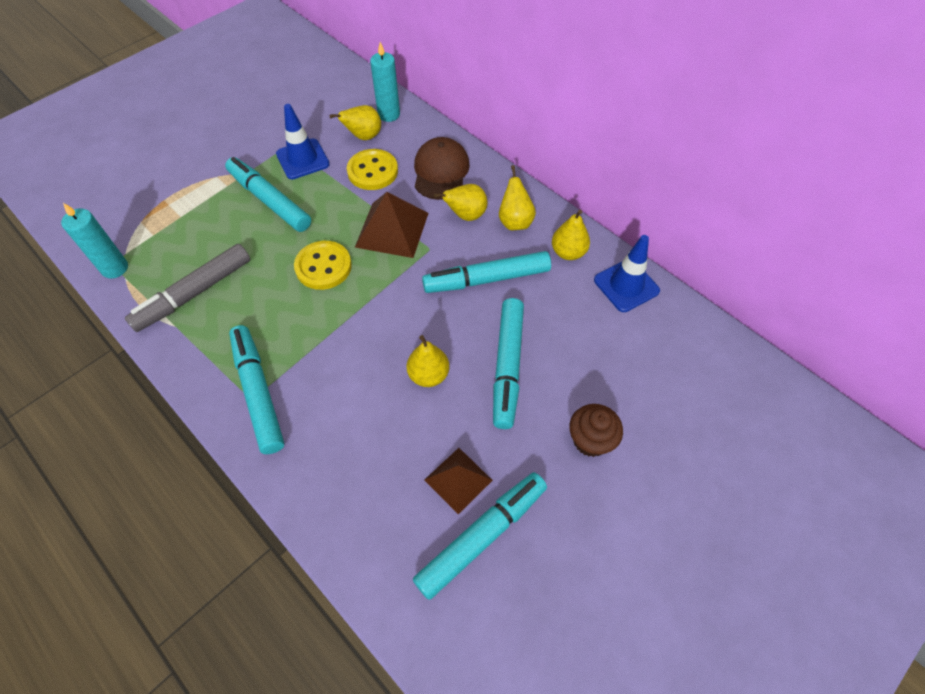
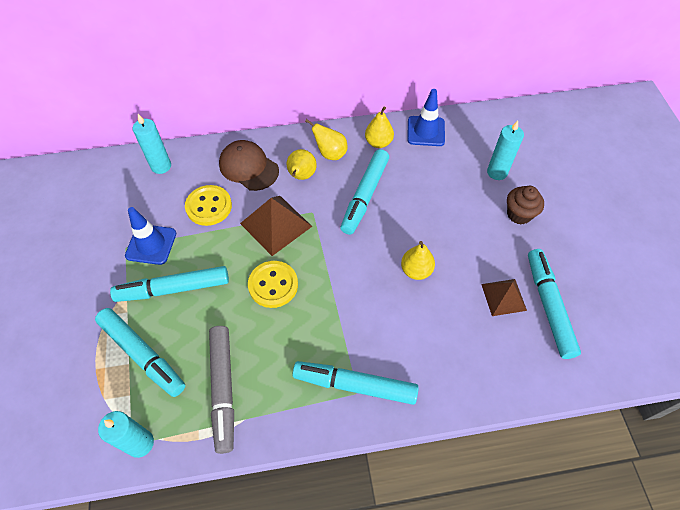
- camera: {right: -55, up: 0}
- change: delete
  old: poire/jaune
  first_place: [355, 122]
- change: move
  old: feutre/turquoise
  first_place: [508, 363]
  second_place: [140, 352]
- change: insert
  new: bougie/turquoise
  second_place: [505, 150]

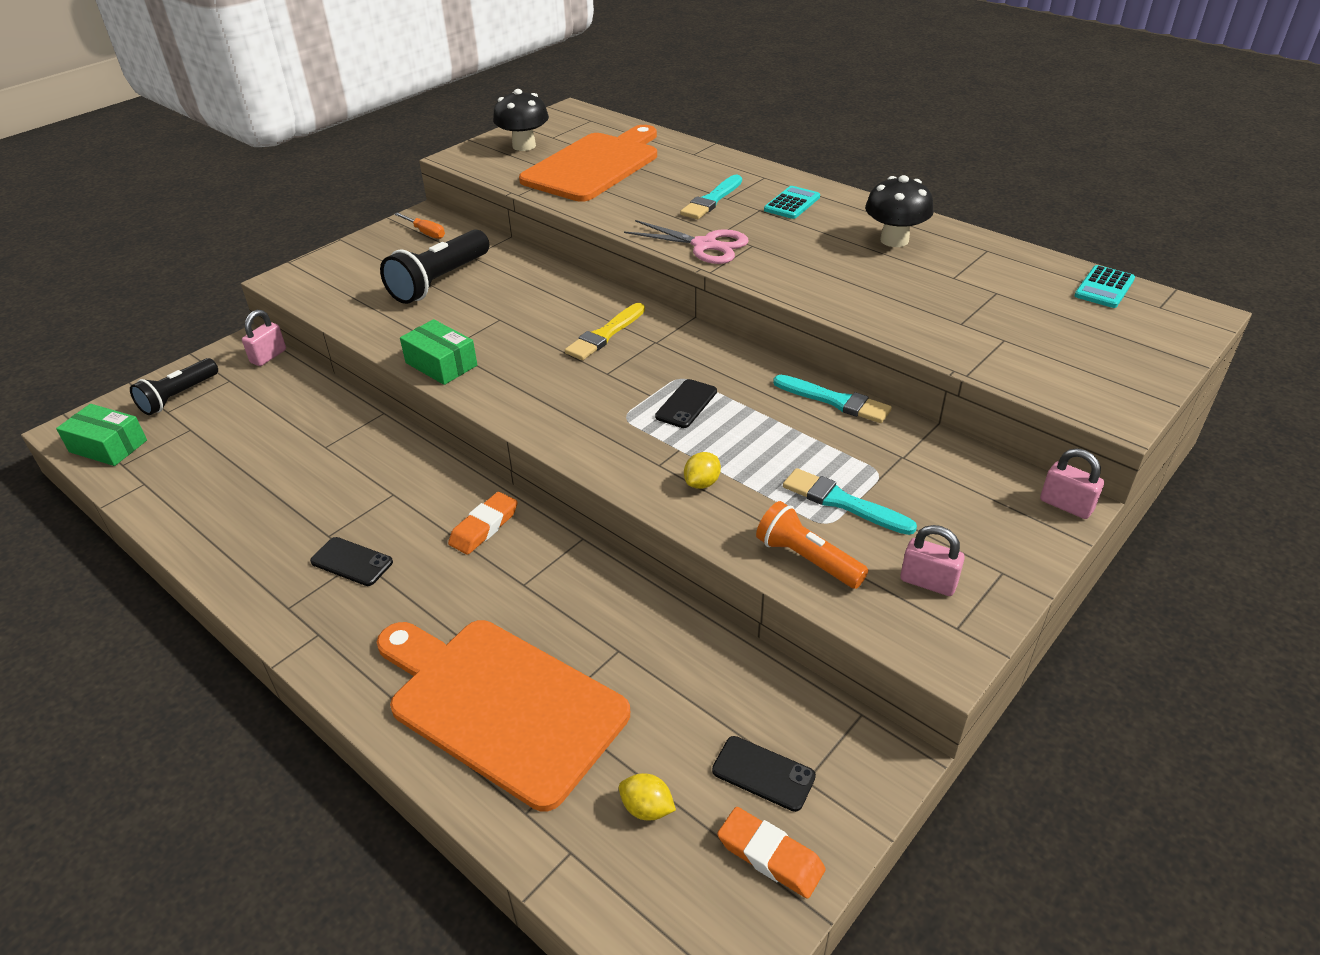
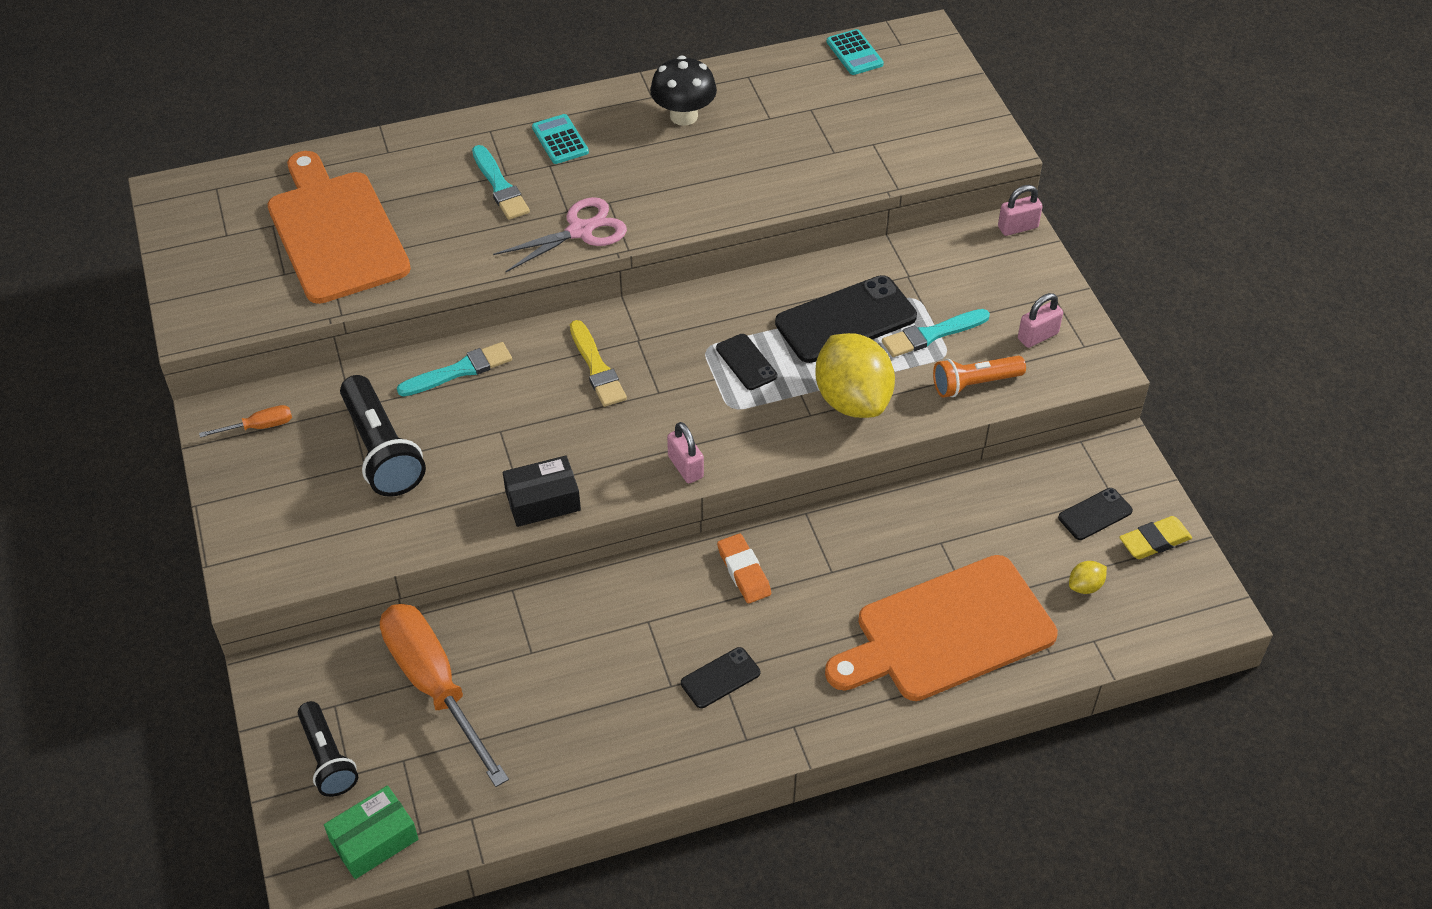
- camera: {right: -60, up: 10}
- change: move
  old: cadenas/rose
  first_place: [264, 338]
  second_place: [685, 452]
- change: recolor
  old: boîte/vert
  new: boîte/noir
  first_place: [438, 352]
  second_place: [542, 491]
- change: delete
  old: champignon/noir
  first_place: [521, 120]
- change: resize
  old: citron/jaune
  first_place: [702, 470]
  second_place: [855, 375]
  factor: 2.47
- change: recolor
  old: gomme/orange
  new: gomme/jaune
  first_place: [771, 853]
  second_place: [1155, 537]
- change: move
  old: pinceau/turquoise
  first_place: [832, 399]
  second_place: [454, 369]
- change: insert
  new: tournevis/orange
  second_place: [444, 695]
- change: insert
  new: téléphone/noir
  second_place: [846, 319]

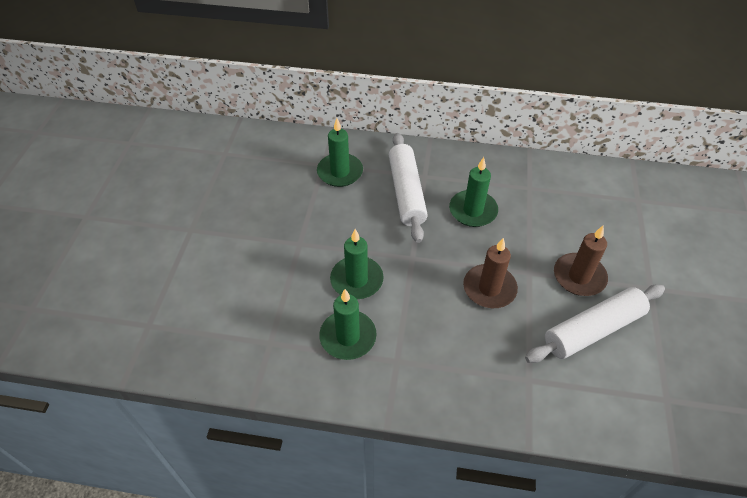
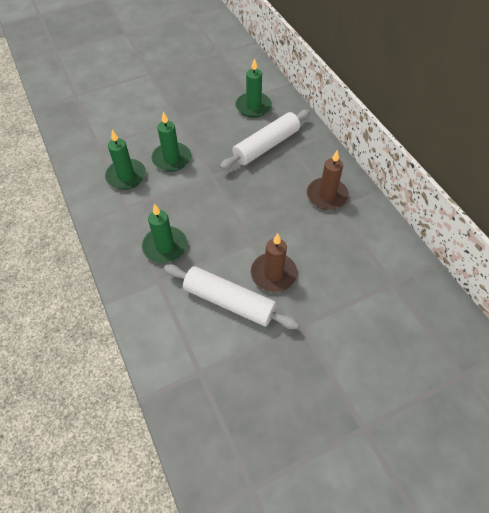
- camera: {right: 55, up: 5}
- change: move
  old: bougie/vert
  first_place: [473, 192]
  second_place: [164, 233]
- change: move
  old: bougie/marron
  first_place: [490, 273]
  second_place: [328, 180]

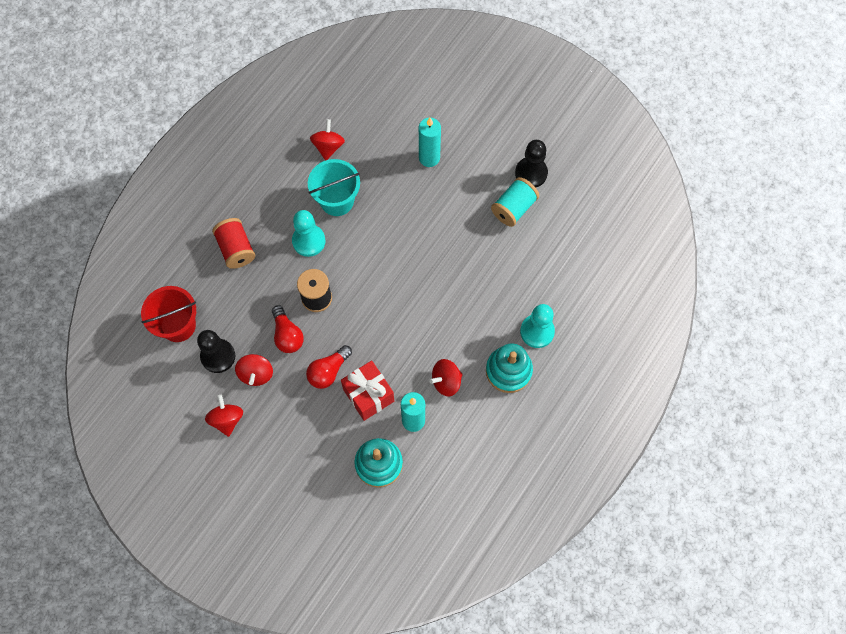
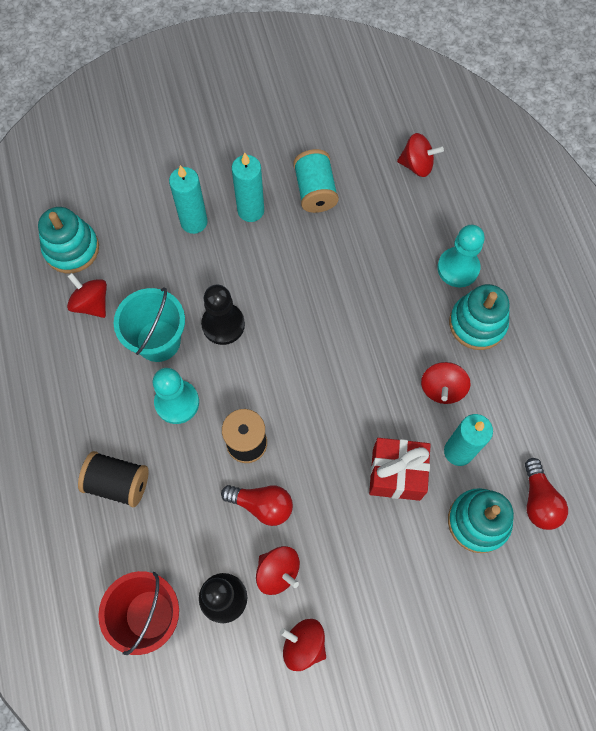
- camera: {right: -50, up: 0}
- change: recolor
  old: bobine/rouge
  new: bobine/noir
  first_place: [233, 243]
  second_place: [113, 479]
- change: move
  old: ampoule/rouge
  first_place: [329, 367]
  second_place: [546, 494]
- change: move
  old: pion/noir
  first_place: [531, 164]
  second_place: [223, 315]
- change: insert
  new: jouet à empiler/turquoise
  second_place: [68, 240]
- change: insert
  new: bougie/turquoise
  second_place: [248, 187]
- change: insert
  new: toupie/rouge
  second_place: [420, 155]

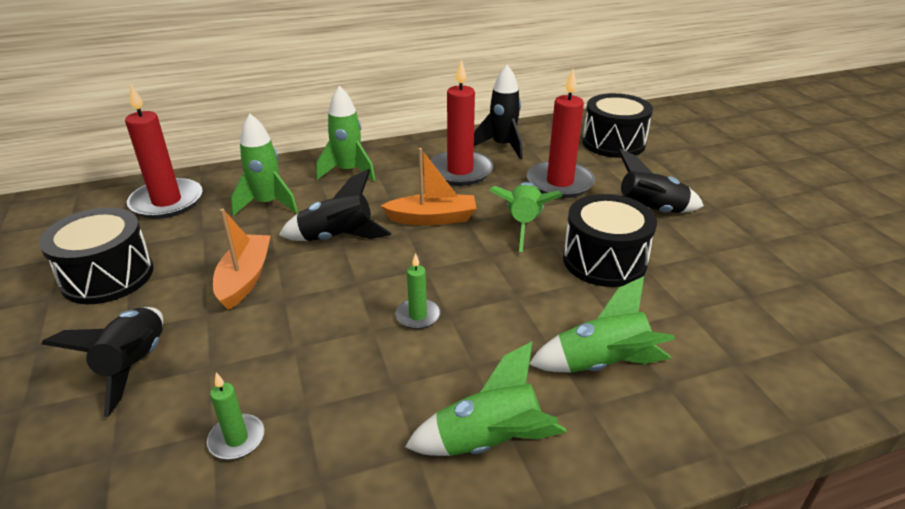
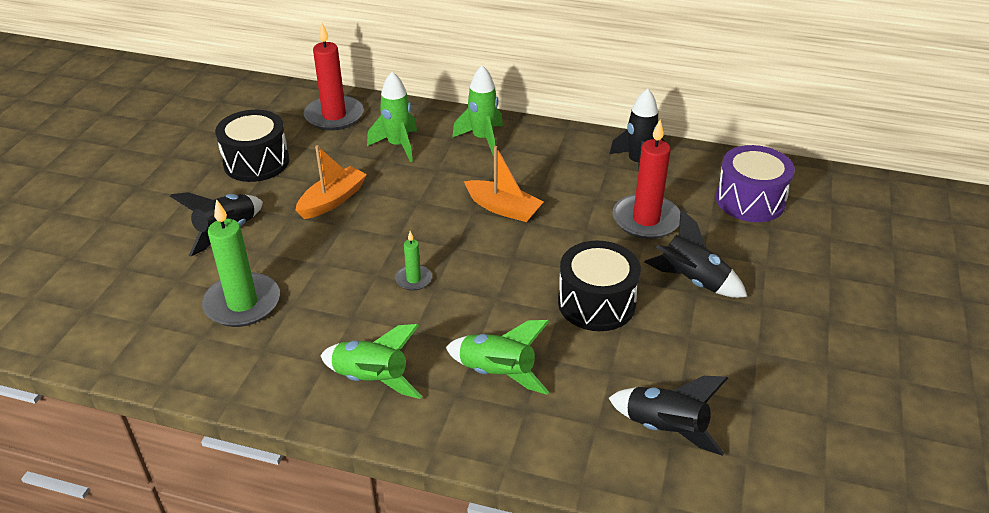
- camera: {right: 35, up: 5}
- change: resize
  old: bougie/vert
  first_place: [236, 416]
  second_place: [241, 263]
  factor: 2.01
- change: move
  old: fusée/noir
  first_place: [335, 205]
  second_place: [668, 416]
- change: delete
  old: bougie/rouge
  first_place: [461, 122]
- change: delete
  old: fusée/vert
  first_place: [526, 217]
- change: recolor
  old: tambour/noir
  new: tambour/violet
  first_place: [617, 125]
  second_place: [755, 183]

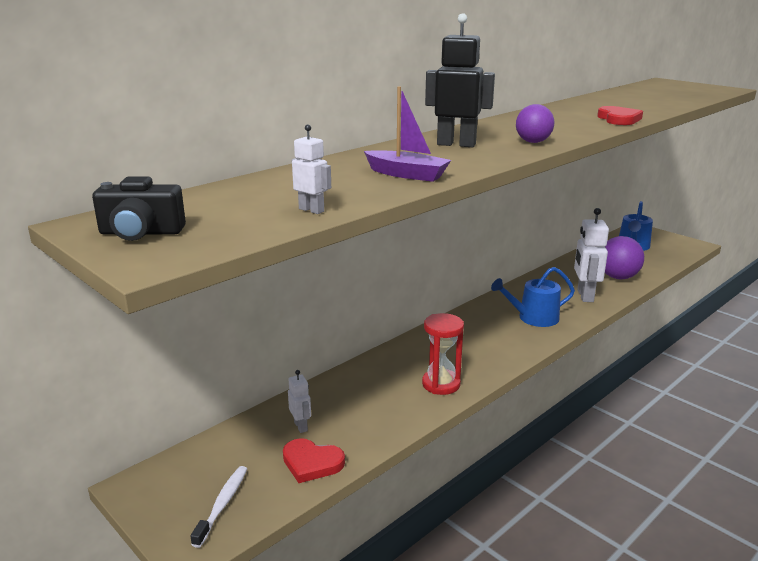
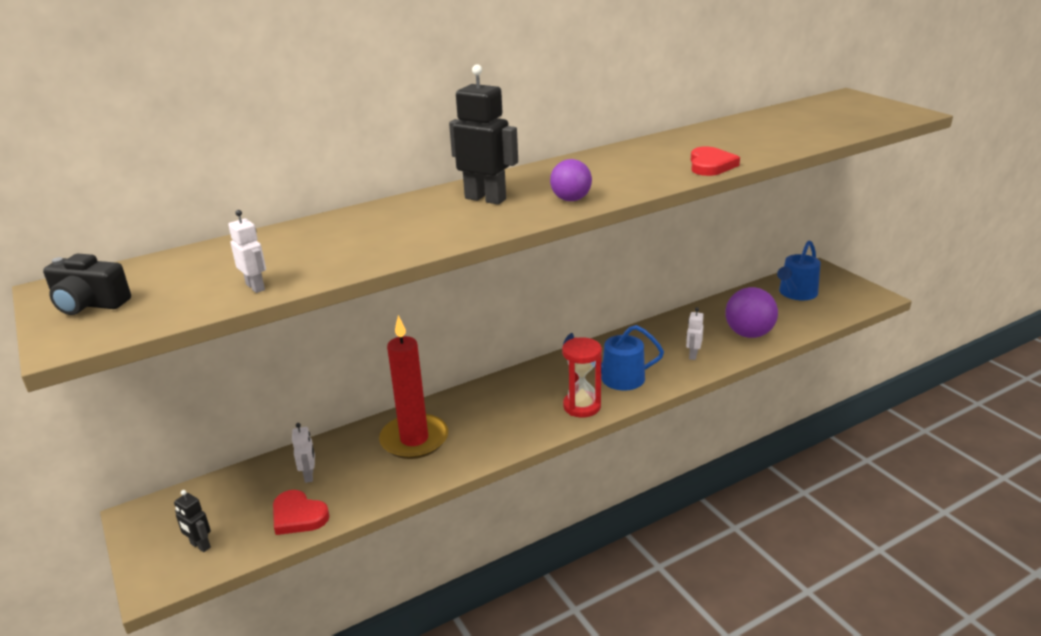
- camera: {right: 15, up: 5}
- change: replace
  old: brosse à dents/blanc
  new: robot/noir
  first_place: [218, 507]
  second_place: [192, 521]
- change: delete
  old: bateau/violet
  first_place: [407, 134]
- change: move
  old: sablier/rouge
  first_place: [443, 354]
  second_place: [582, 377]
- change: resize
  old: robot/blanc
  first_place: [591, 255]
  second_place: [695, 333]
  factor: 0.52
- change: insert
  new: bougie/rouge
  second_place: [413, 387]

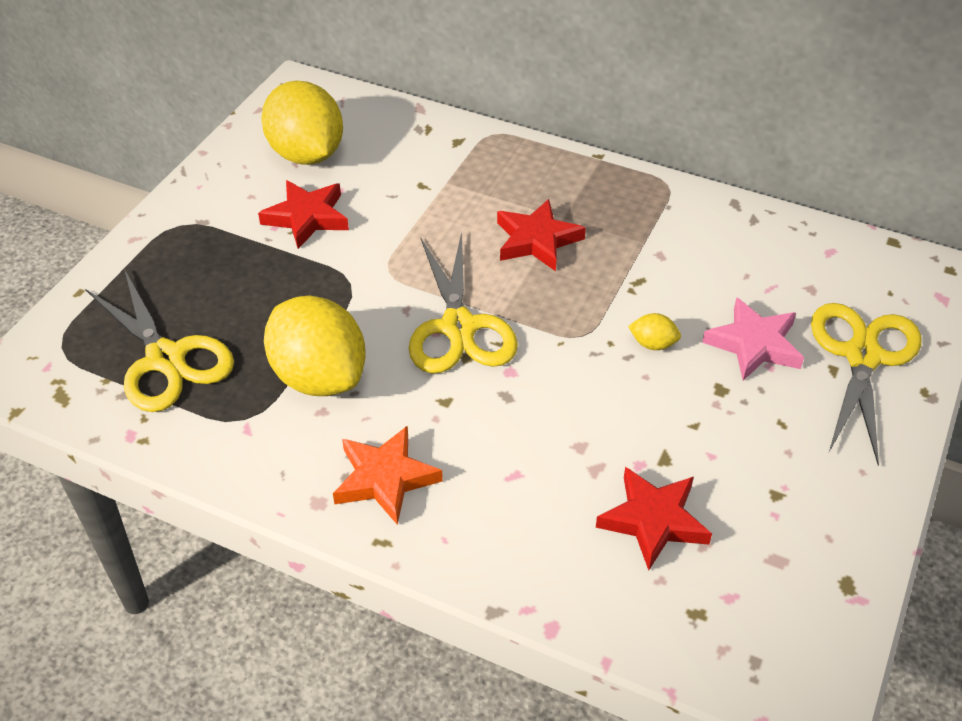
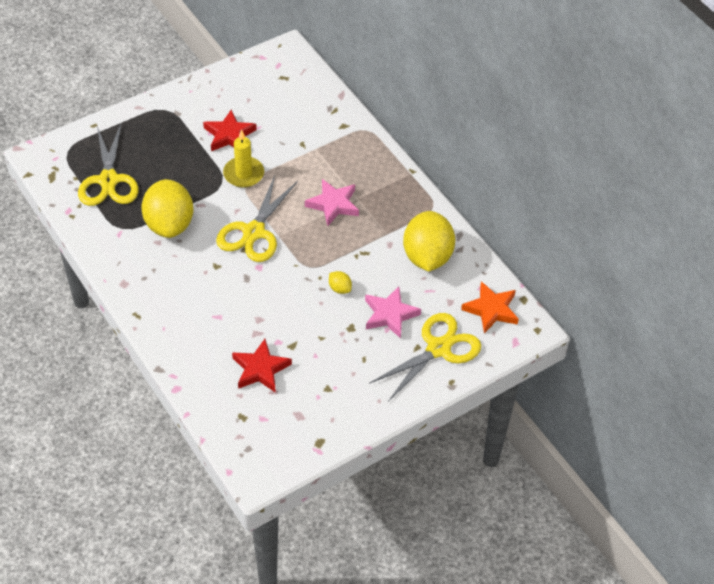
- camera: {right: 30, up: 5}
- change: move
  old: citron/jaune
  first_place: [302, 123]
  second_place: [429, 241]
- change: move
  old: étoile/orange
  first_place: [388, 475]
  second_place: [490, 307]
- change: recolor
  old: étoile/rouge
  new: étoile/rose
  first_place: [541, 235]
  second_place: [332, 203]
- change: insert
  new: bougie/jaune
  second_place: [243, 158]

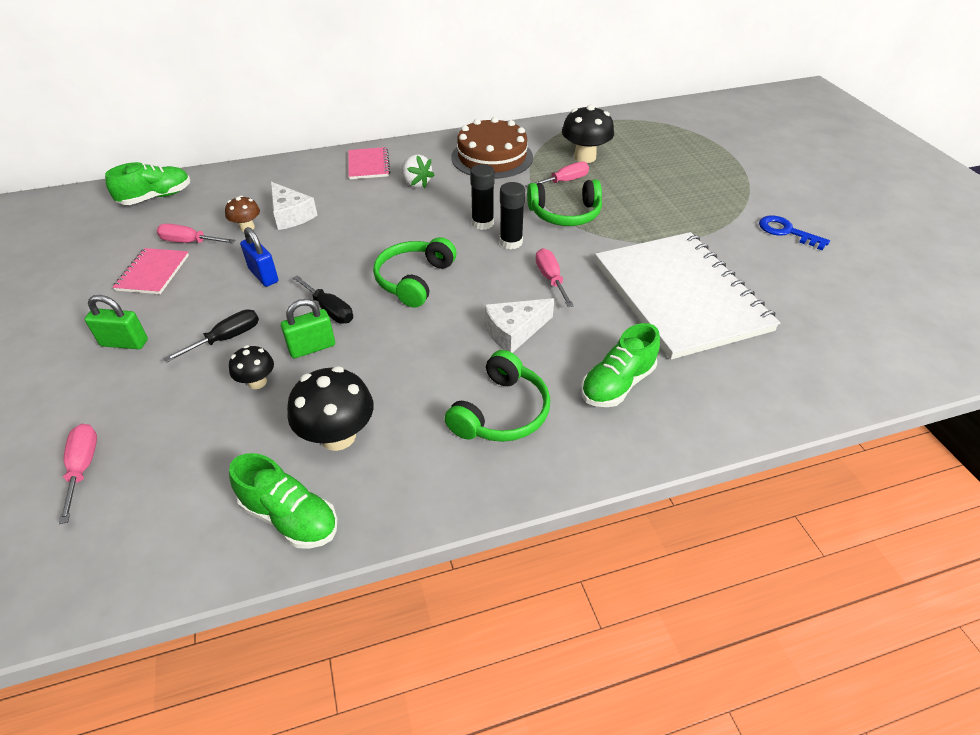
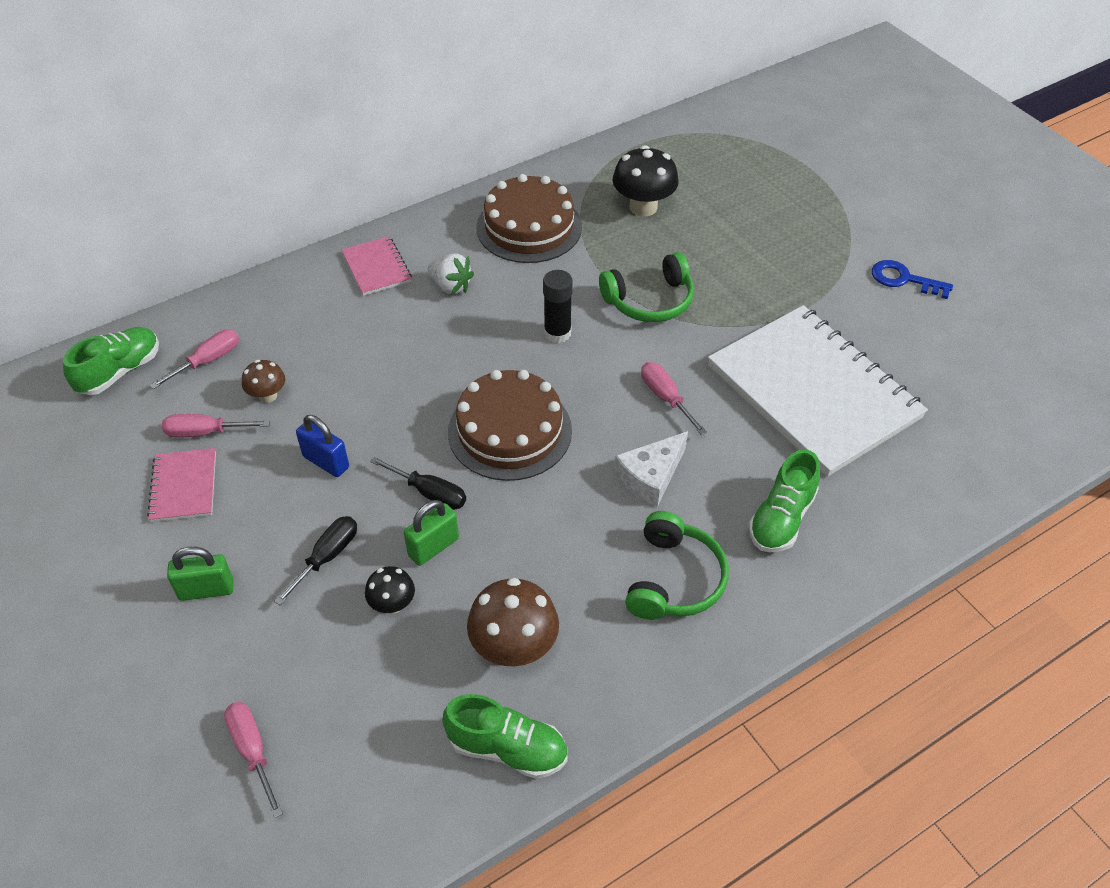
- camera: {right: -15, up: 5}
- change: delete
  old: fromage/blanc
  first_place: [294, 206]
- change: recolor
  old: champignon/noir
  new: champignon/marron
  first_place: [330, 408]
  second_place: [513, 622]
- change: replace
  old: casque audio/vert
  new: gâteau/marron
  first_place: [414, 272]
  second_place: [510, 425]
- change: delete
  old: bâton de colle/noir
  first_place: [512, 215]
- change: move
  old: tournevis/rose
  first_place: [557, 174]
  second_place: [194, 359]

